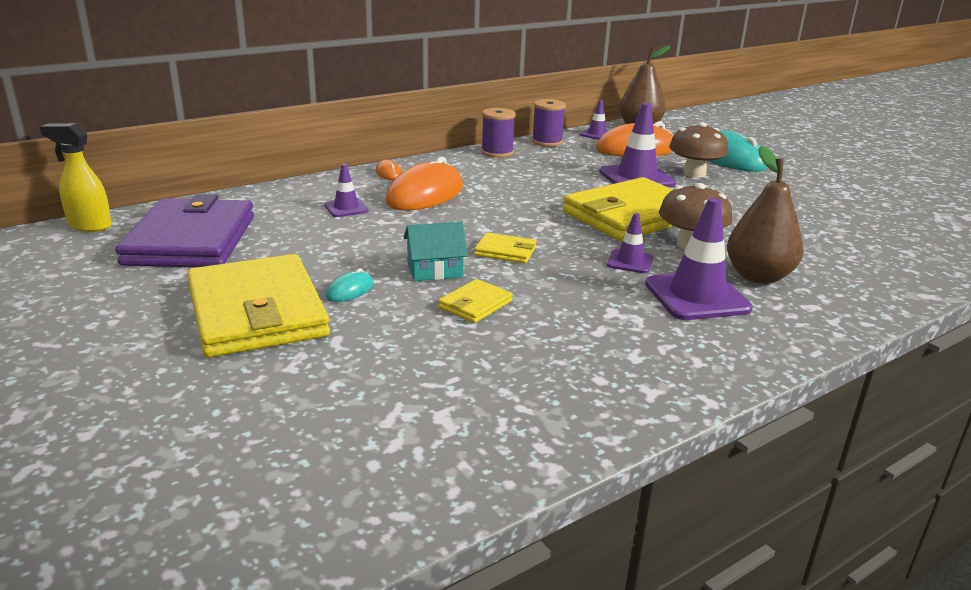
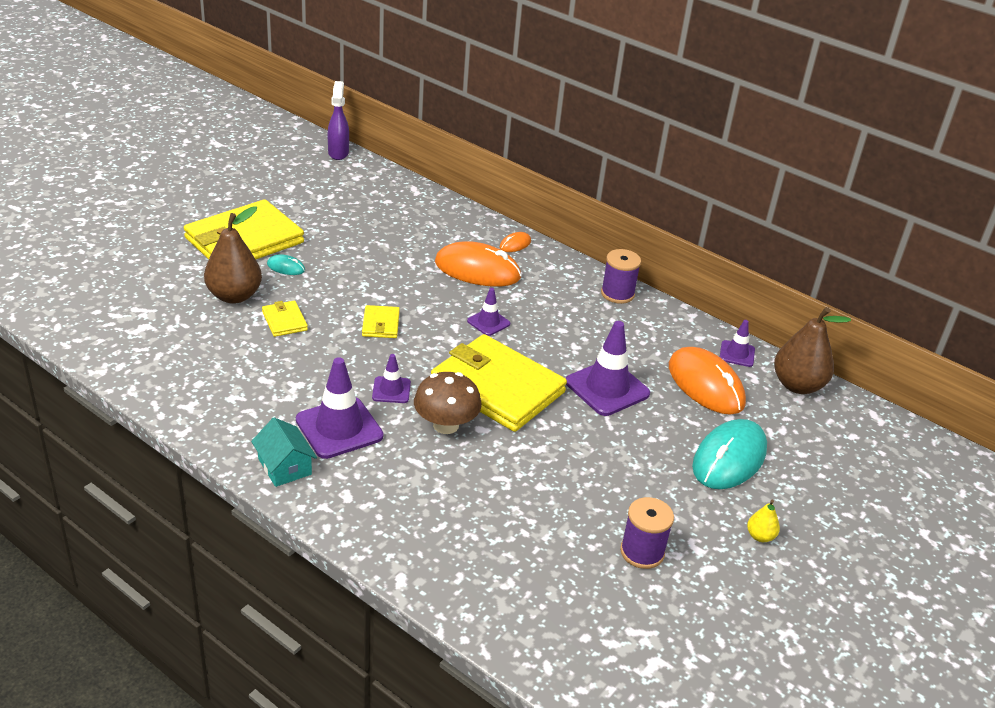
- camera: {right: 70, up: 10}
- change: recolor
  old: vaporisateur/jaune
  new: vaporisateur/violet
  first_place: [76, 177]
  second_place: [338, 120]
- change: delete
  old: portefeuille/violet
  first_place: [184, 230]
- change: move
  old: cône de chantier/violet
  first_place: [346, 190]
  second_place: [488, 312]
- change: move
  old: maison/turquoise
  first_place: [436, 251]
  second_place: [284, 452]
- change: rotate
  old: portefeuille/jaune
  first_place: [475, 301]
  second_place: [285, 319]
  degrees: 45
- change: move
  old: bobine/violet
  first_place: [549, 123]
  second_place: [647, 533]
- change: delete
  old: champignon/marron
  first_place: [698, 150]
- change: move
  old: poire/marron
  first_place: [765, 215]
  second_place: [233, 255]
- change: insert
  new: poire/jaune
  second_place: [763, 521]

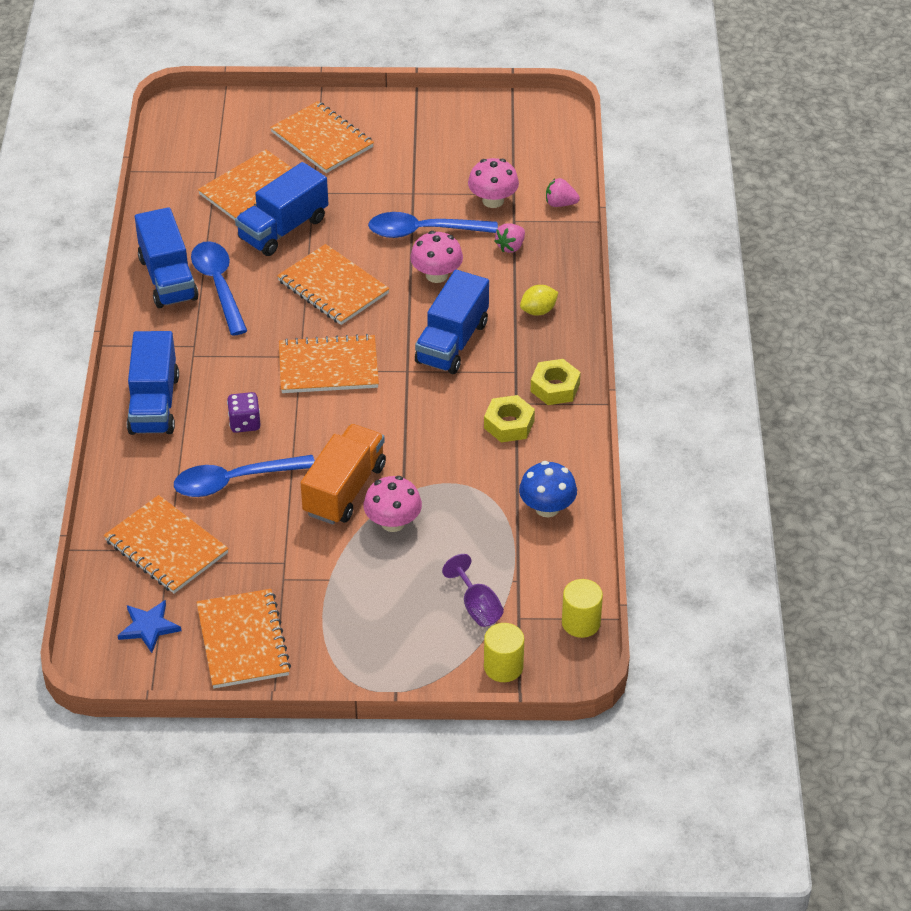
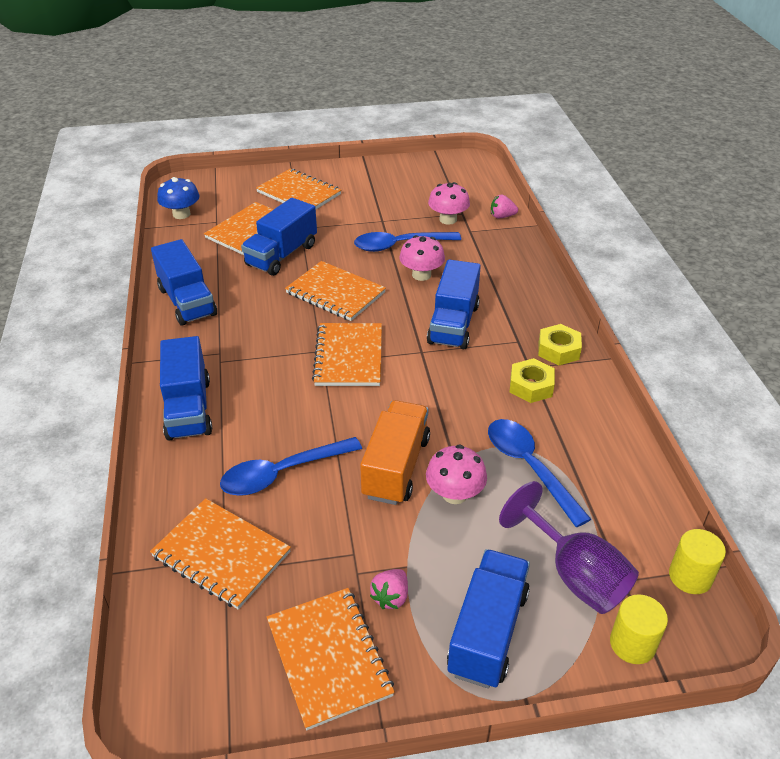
- camera: {right: -10, up: -5}
- change: delete
  old: étoile/bleu
  first_place: [149, 626]
- change: move
  old: cuillère/bleu
  first_place: [219, 288]
  second_place: [539, 473]
- change: delete
  old: dé/violet
  first_place: [244, 412]
- change: rotate
  old: carnet/orange
  first_place: [329, 363]
  second_place: [347, 354]
  degrees: -75
- change: resize
  old: verre à pied/violet
  first_place: [473, 590]
  second_place: [569, 547]
  factor: 1.66
- change: move
  old: fraise/rose
  first_place: [509, 238]
  second_place: [389, 589]
- change: move
  old: champignon/bleu
  first_place: [548, 489]
  second_place: [178, 198]
- change: delete
  old: citron/jaune
  first_place: [539, 300]
- change: insert
  new: camion/bleu
  second_place: [488, 619]

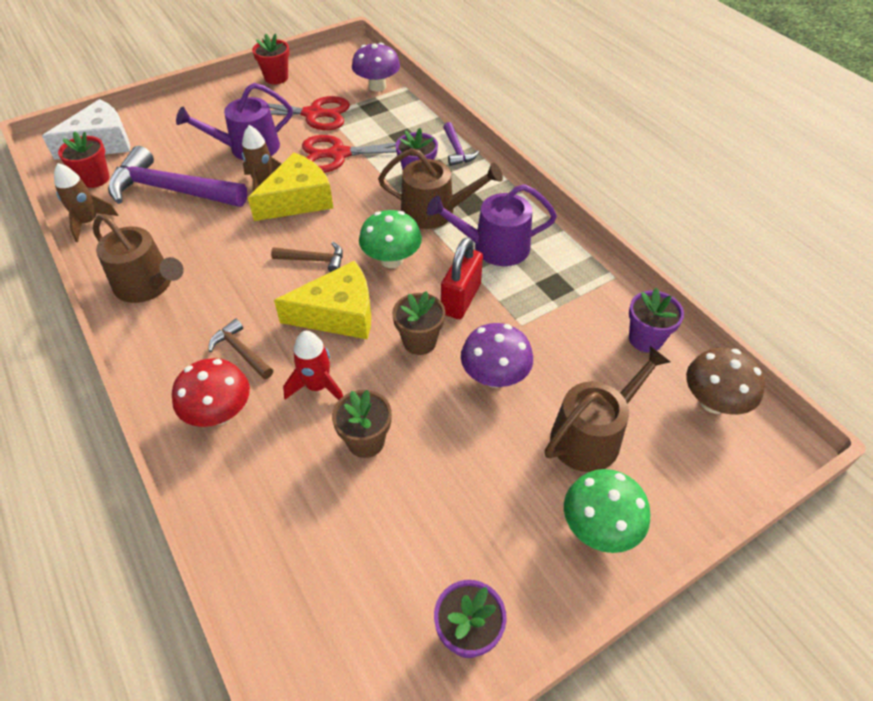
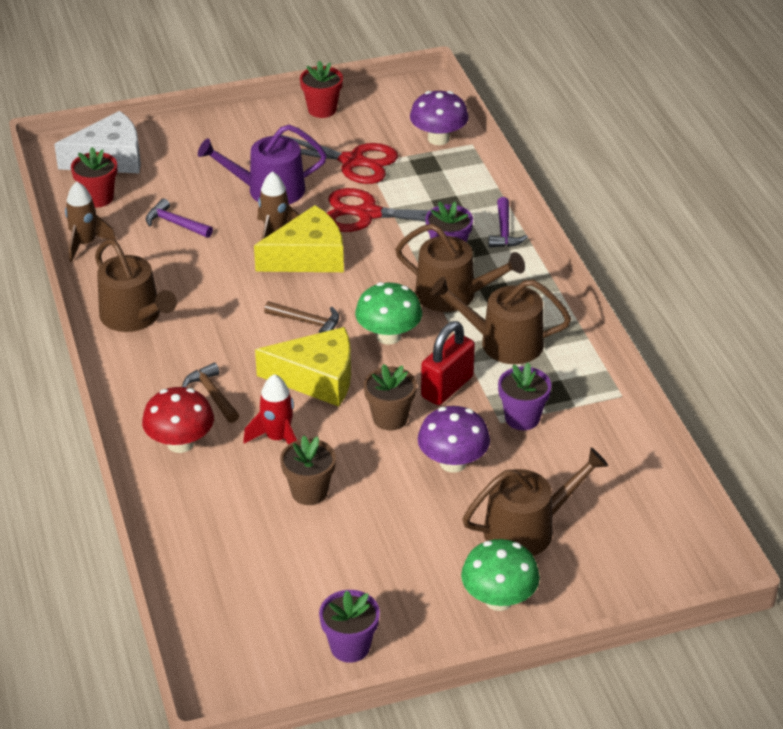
- camera: {right: 15, up: -10}
- change: resize
  old: marteau/violet
  first_place: [177, 176]
  second_place: [179, 218]
  factor: 0.47
- change: recolor
  old: arrosoir/violet
  new: arrosoir/marron
  first_place: [492, 225]
  second_place: [500, 320]
- change: move
  old: pot de fleurs/violet
  first_place: [656, 320]
  second_place: [524, 396]
- change: delete
  old: champignon/marron
  first_place: [725, 381]

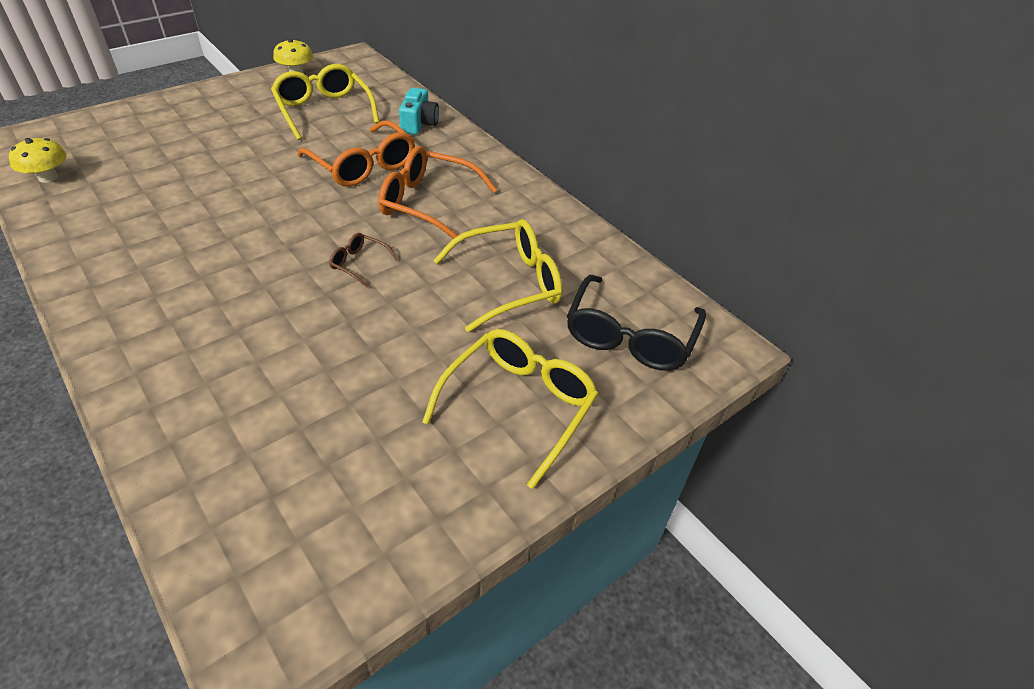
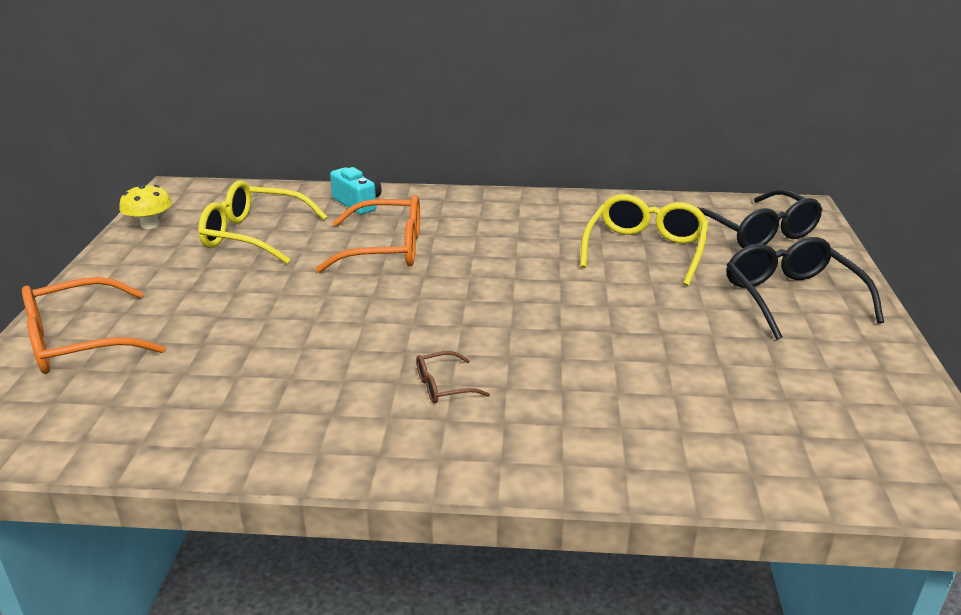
- camera: {right: -45, up: -15}
- change: delete
  old: champignon/jaune
  first_place: [38, 160]
- change: move
  old: lunettes/marron
  first_place: [363, 260]
  second_place: [453, 377]
- change: move
  old: lunettes/orange
  first_place: [437, 194]
  second_place: [93, 325]
- change: recolor
  old: lunettes/jaune
  new: lunettes/noir
  first_place: [510, 409]
  second_place: [805, 288]

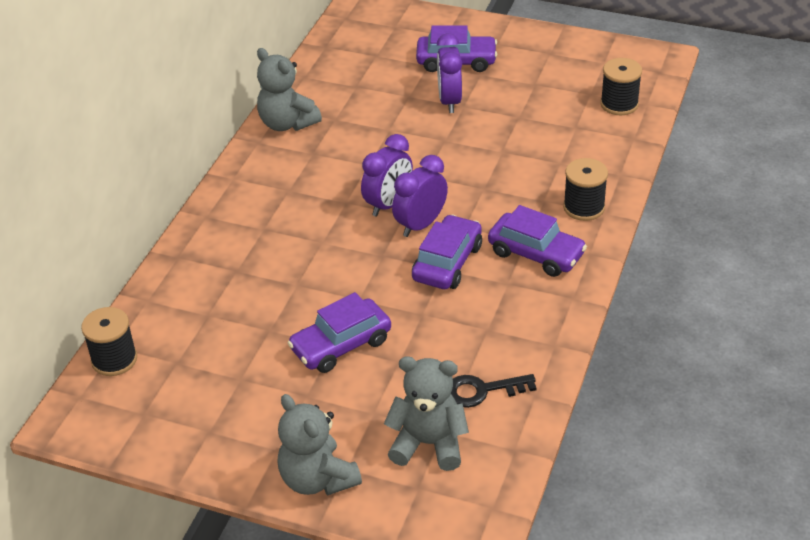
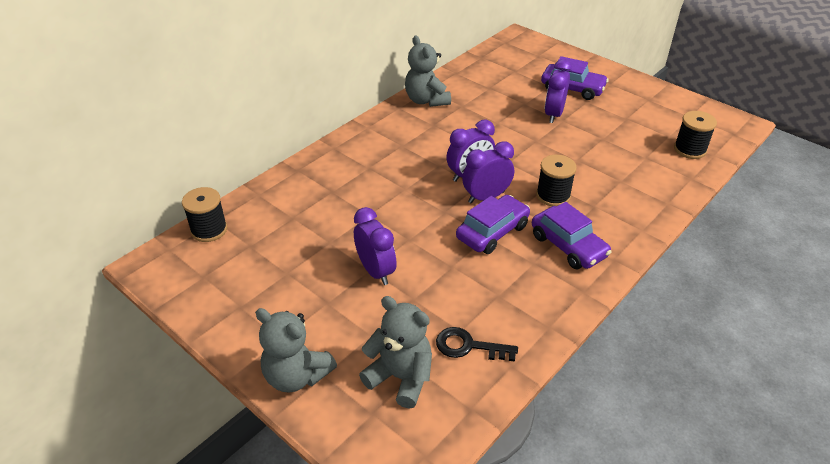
- camera: {right: 20, up: 0}
- change: rotate
  old: ours en peluche/gris
  first_place: [319, 444]
  second_place: [296, 350]
  degrees: -45
- change: replace
  old: voiture/violet
  new: réveil/violet
  first_place: [339, 332]
  second_place: [375, 246]
- change: move
  old: bobine/noir
  first_place: [585, 189]
  second_place: [556, 180]

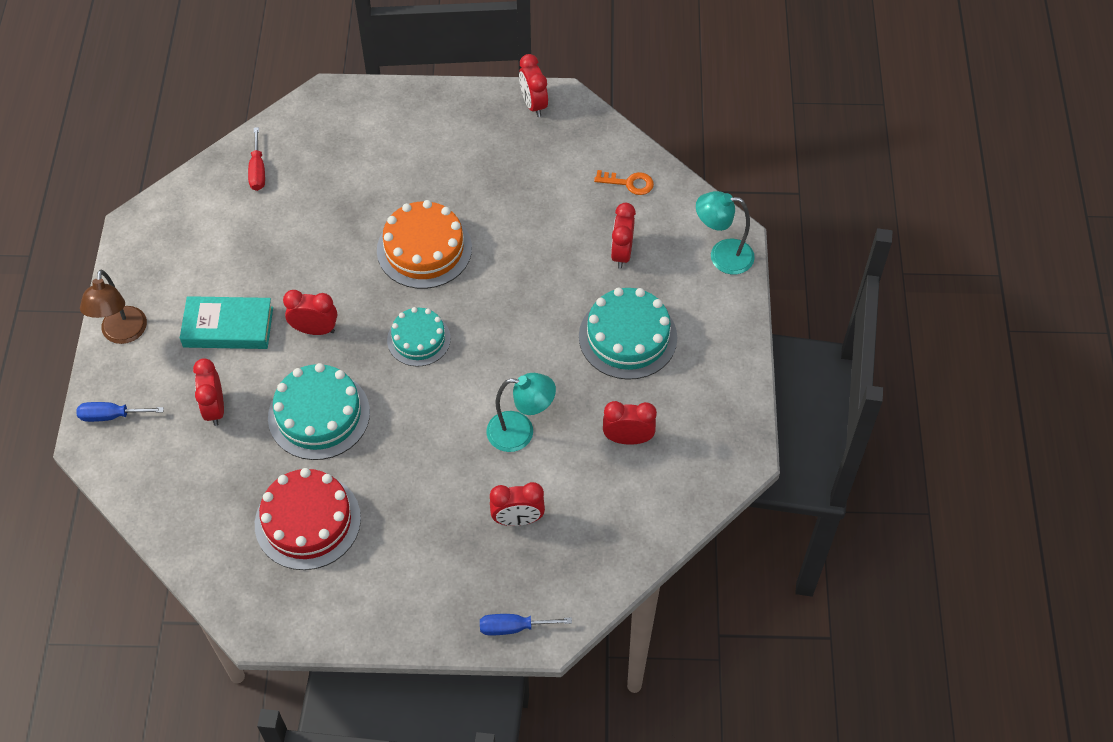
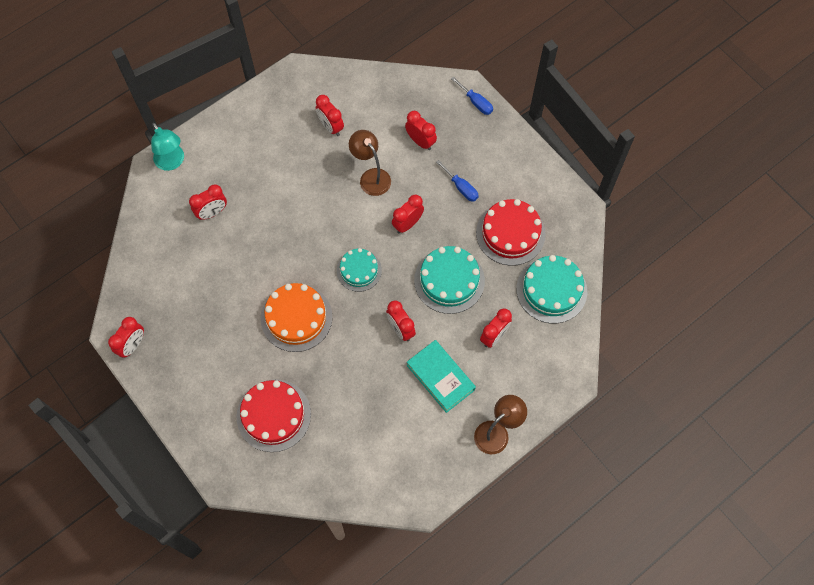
- camera: {right: -130, up: 10}
- change: move
  old: tournevis/bleu
  first_place: [120, 412]
  second_place: [457, 181]
- change: delete
  old: tournevis/rouge
  first_place: [256, 159]
- change: recolor
  old: lampe/turquoise
  new: lampe/marron
  first_place: [521, 412]
  second_place: [370, 163]
- change: move
  old: gâteau/turquoise
  first_place: [628, 333]
  second_place: [551, 289]
- change: delete
  old: clé/orange
  first_place: [624, 182]
- change: insert
  new: gâteau/rouge
  second_place: [274, 415]
- change: insert
  new: réveil/rouge
  second_place: [408, 213]

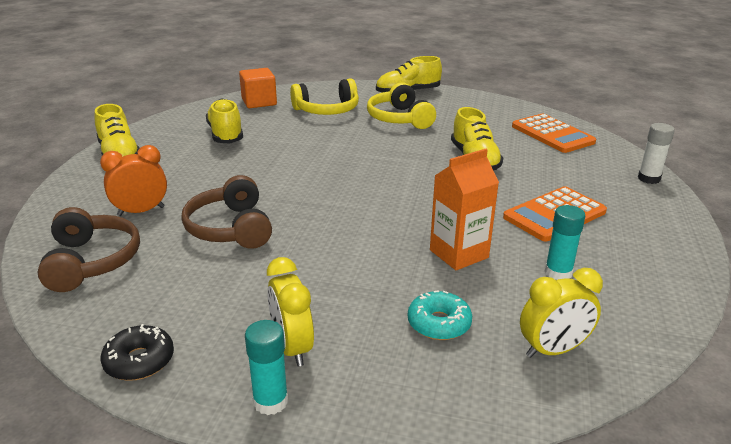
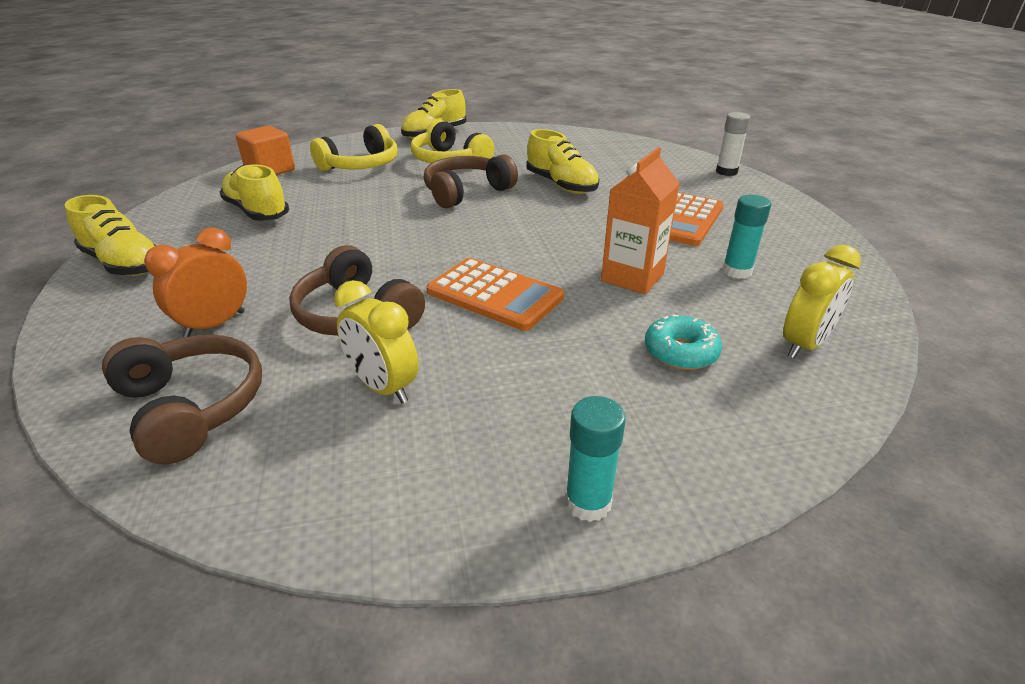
- camera: {right: -25, up: 5}
- change: delete
  old: beignet/noir
  first_place: [137, 352]
- change: move
  old: réveil/jaune
  first_place: [290, 311]
  second_place: [376, 341]
- change: move
  old: calculatrice/orange
  first_place: [554, 133]
  second_place: [495, 294]
- change: insert
  new: casque audio/marron
  second_place: [471, 181]

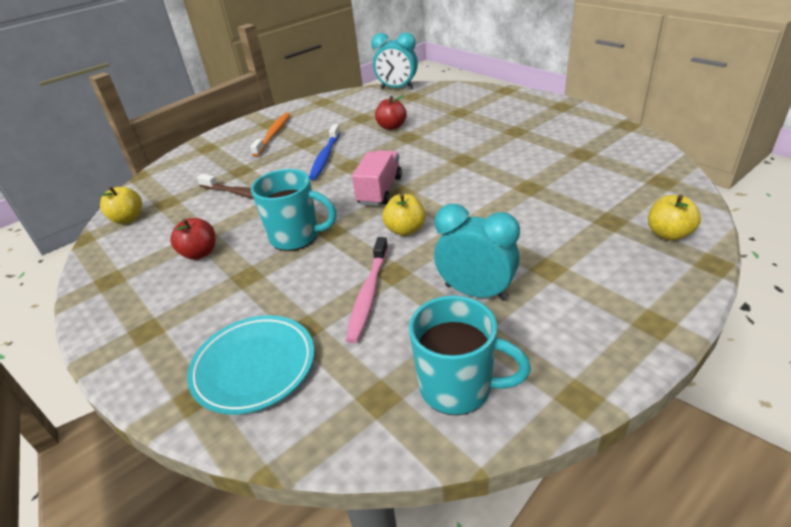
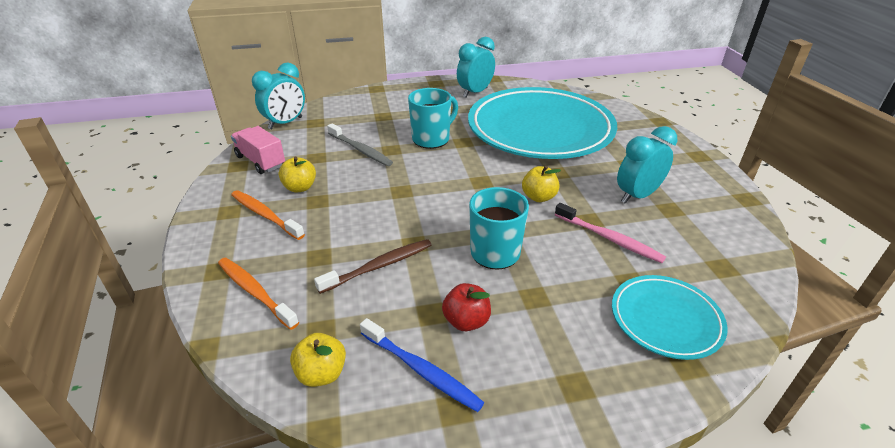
- camera: {right: -65, up: 0}
- change: move
  old: brosse à dents/bleu
  first_place: [324, 152]
  second_place: [422, 365]
- change: move
  old: camion/rose
  first_place: [377, 178]
  second_place: [258, 150]
- change: replace
  old: pomme/rouge
  new: brosse à dents/gris
  first_place: [391, 112]
  second_place: [360, 144]
- change: move
  old: tasse/turquoise
  first_place: [470, 356]
  second_place: [433, 118]
- change: move
  old: pomme/jaune
  first_place: [674, 218]
  second_place: [297, 175]
- change: insert
  new: brosse à dents/orange
  second_place: [258, 294]
- change: insert
  new: réveil/turquoise
  second_place: [476, 67]
- change: insert
  new: assiette/turquoise
  second_place: [542, 123]

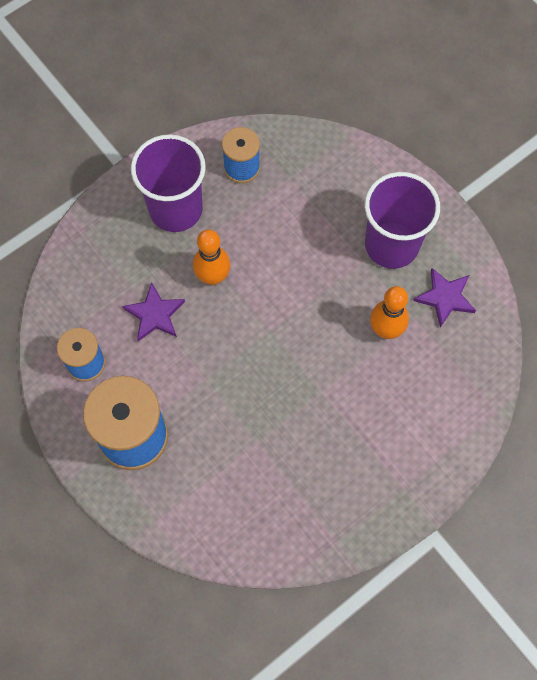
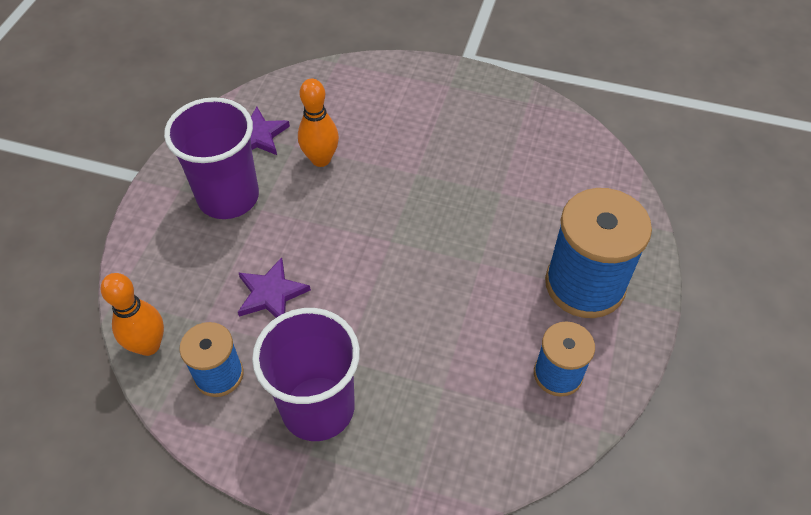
- camera: {right: -125, up: -15}
- change: move
  old: étoile/violet
  first_place: [153, 311]
  second_place: [274, 287]
- change: move
  old: quille/orange
  first_place: [212, 257]
  second_place: [132, 314]

